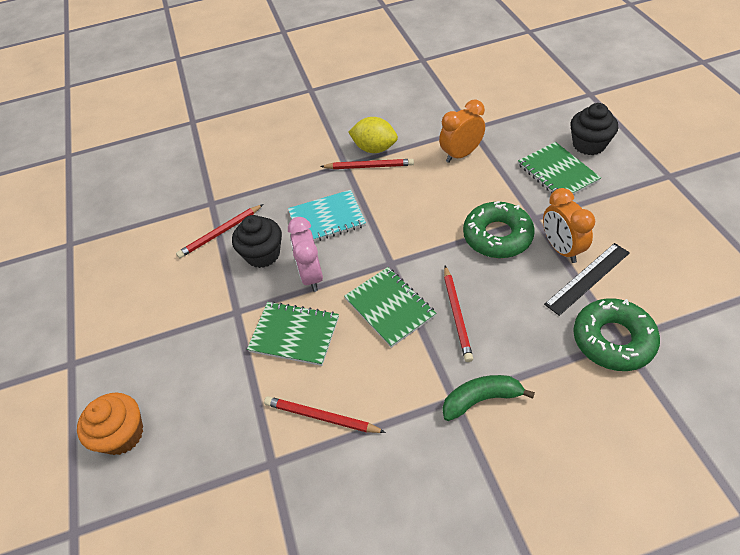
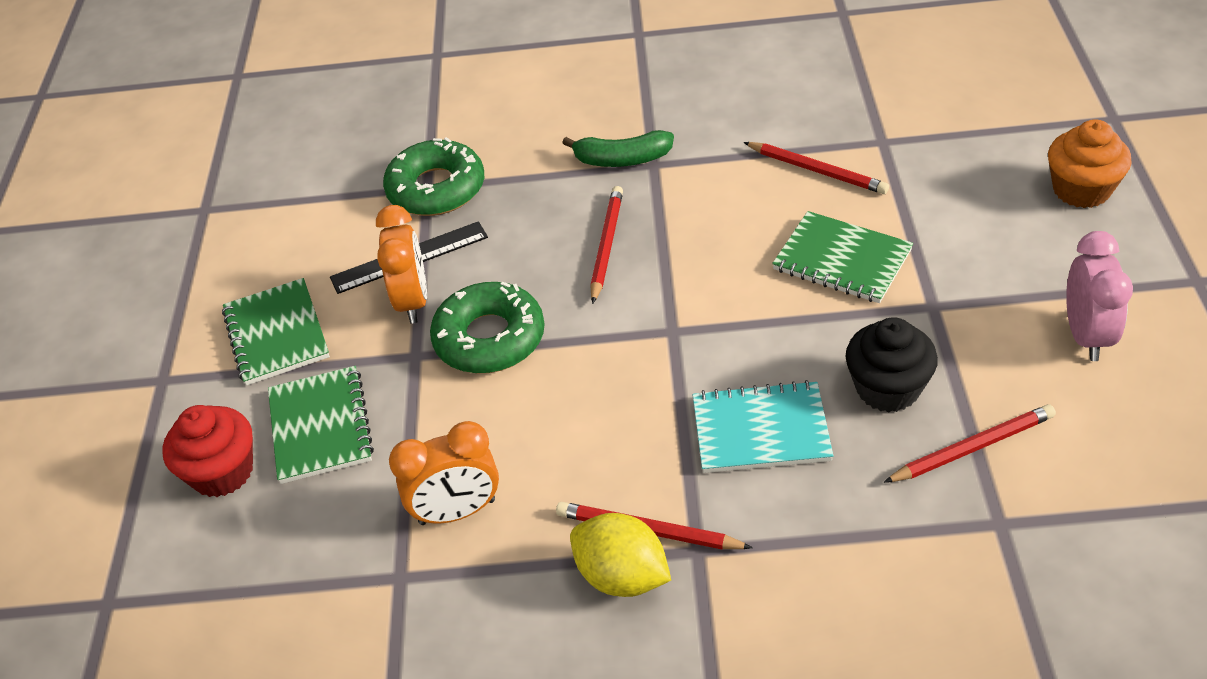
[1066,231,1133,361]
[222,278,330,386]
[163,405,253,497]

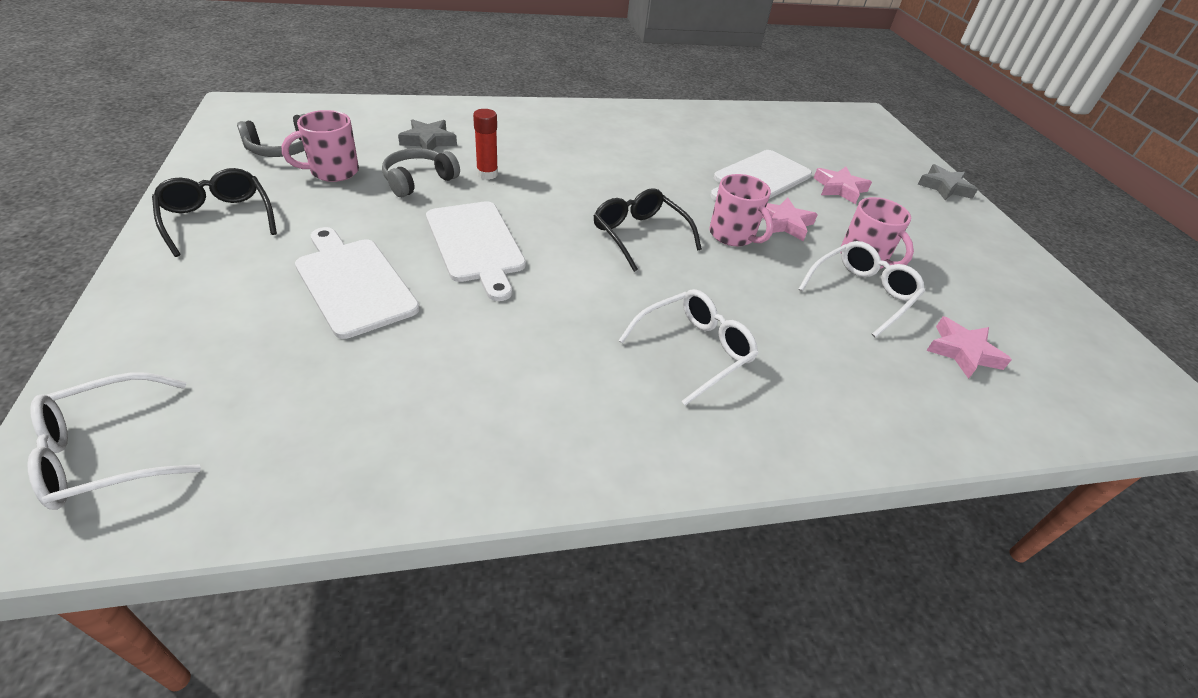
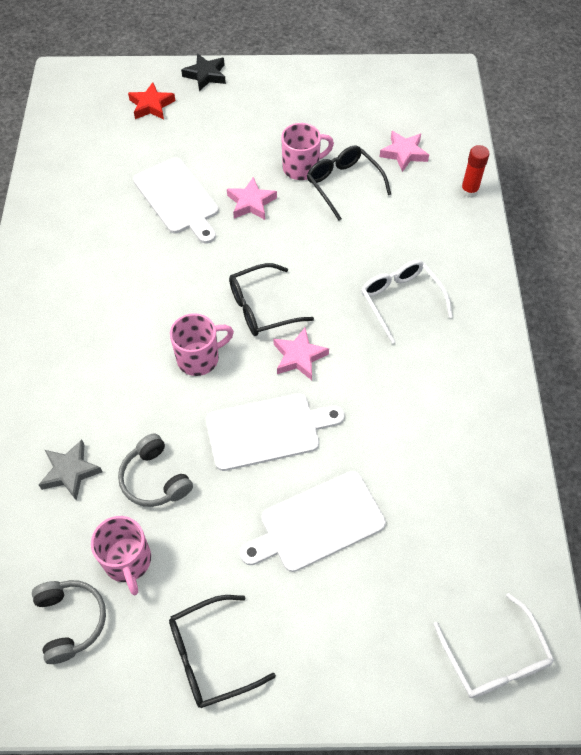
[461,145,490,198]
[170,313,234,376]
[307,146,391,221]
[273,328,329,380]
[181,54,226,91]
[128,82,175,120]

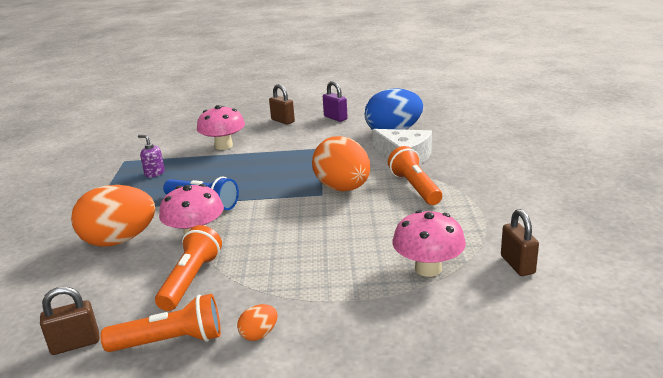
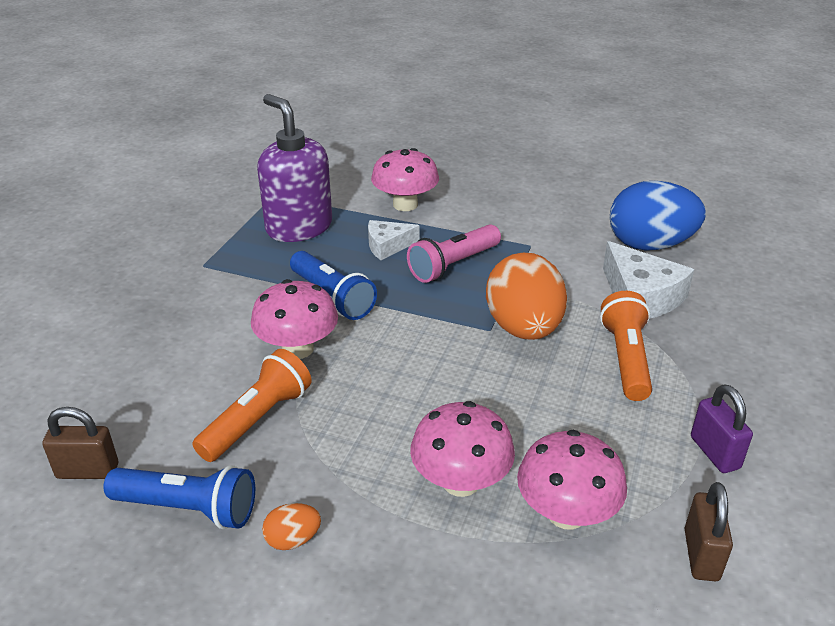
[71,185,155,247] (first image)
[104,465,255,529]
[257,94,332,242]
[269,84,295,125] (first image)
[691,384,753,473]
[368,220,419,260]
[407,225,501,283]
[410,401,515,497]

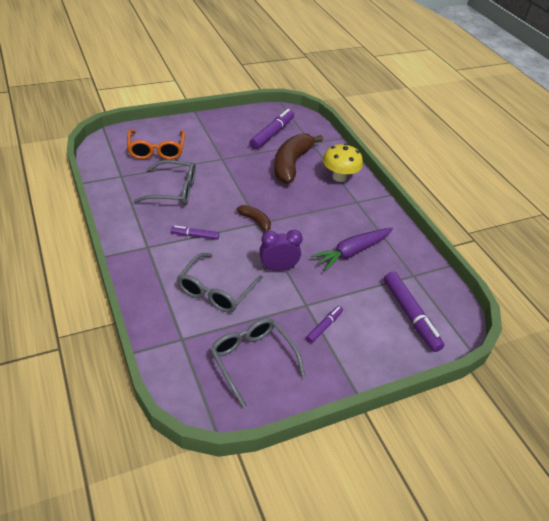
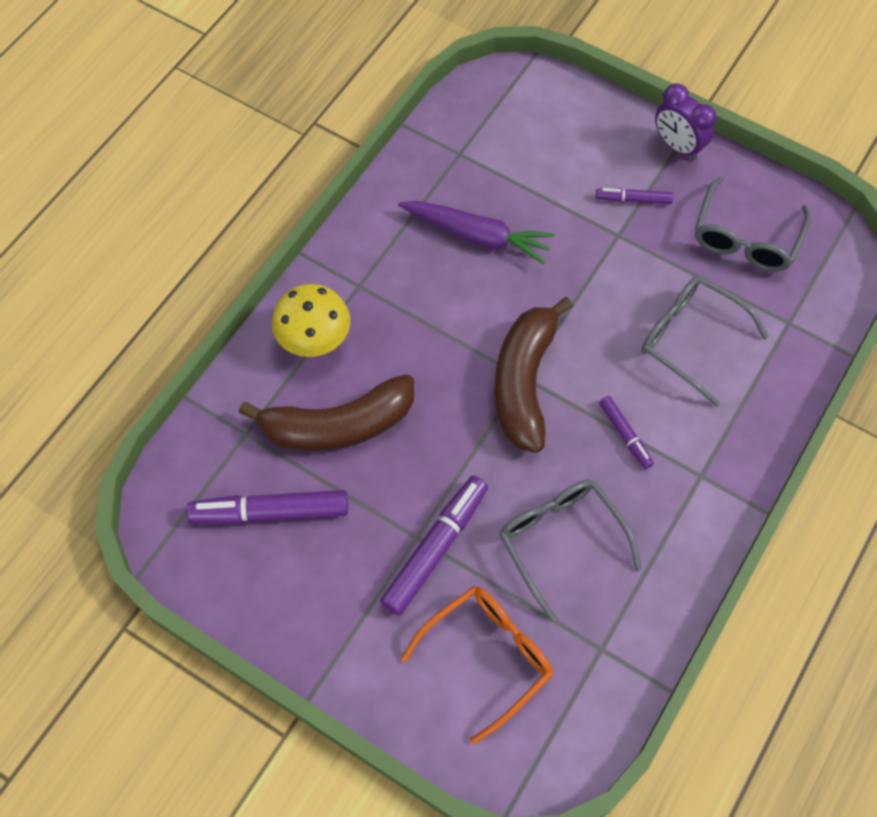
[641,276,769,407]
[494,297,573,453]
[655,84,716,160]
[380,476,488,616]

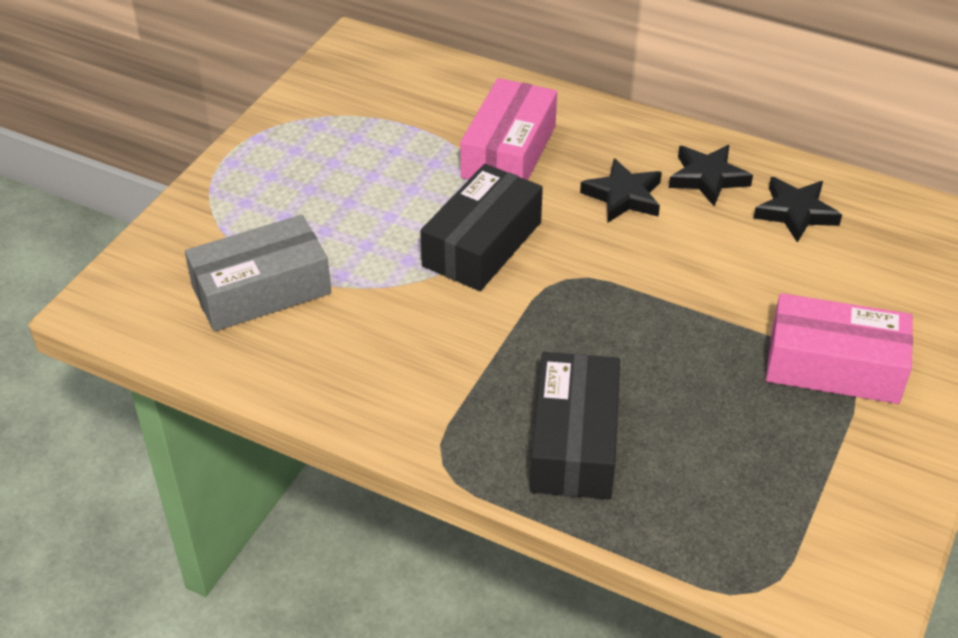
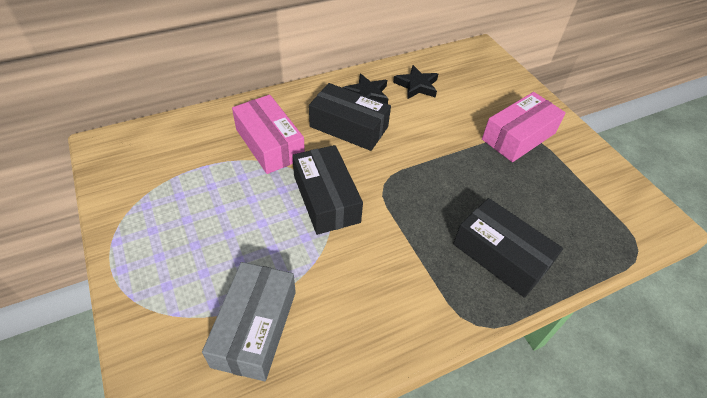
[309,83,391,151]

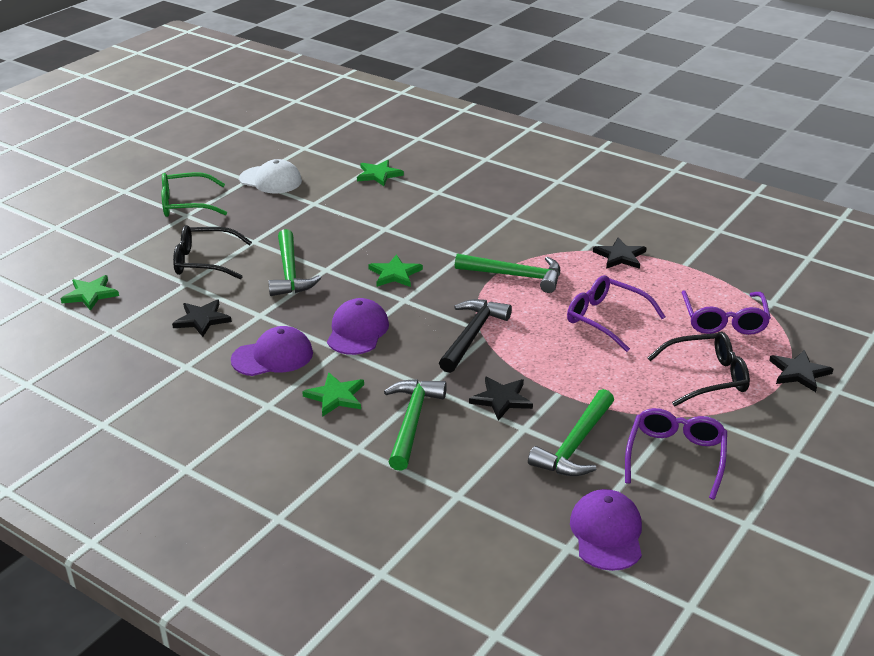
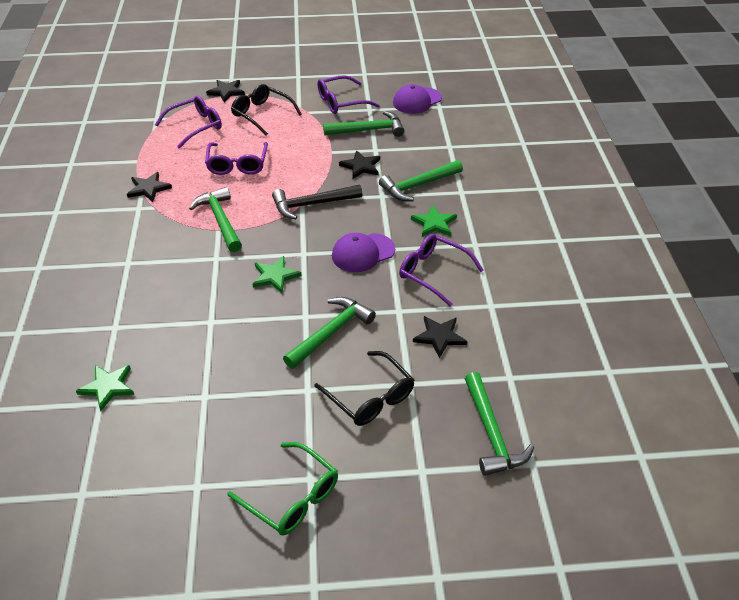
[465,372,534,476]
[399,234,483,307]
[239,159,302,193] (first image)

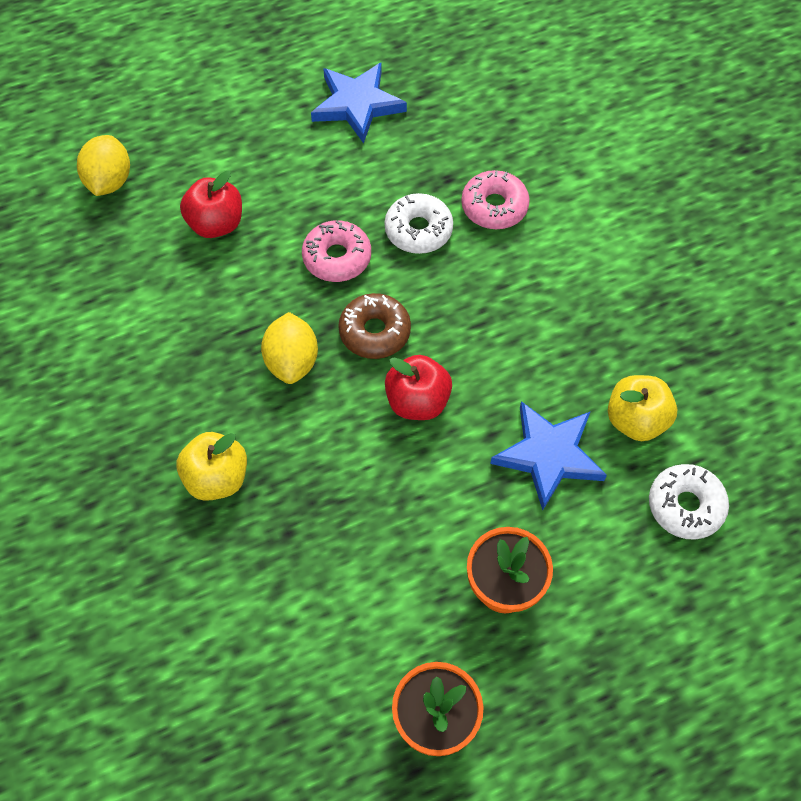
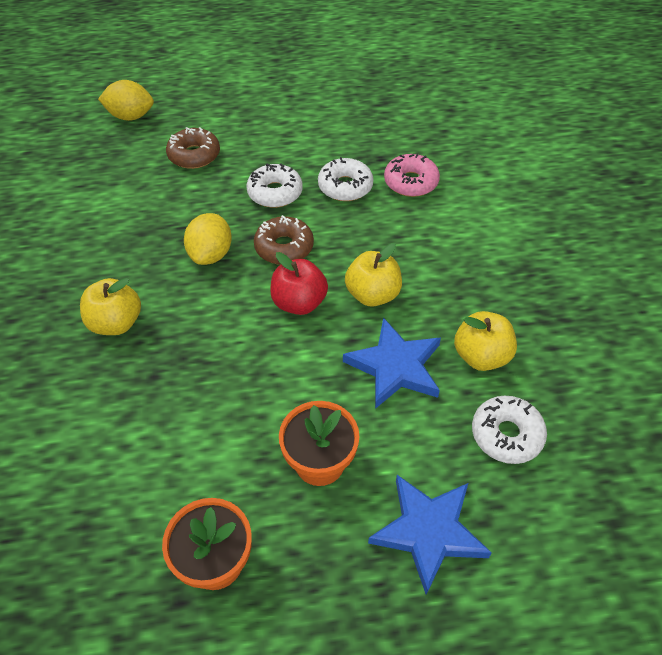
[98,80,154,121]
[166,127,220,169]
[246,164,303,208]
[368,475,492,595]
[345,243,402,306]

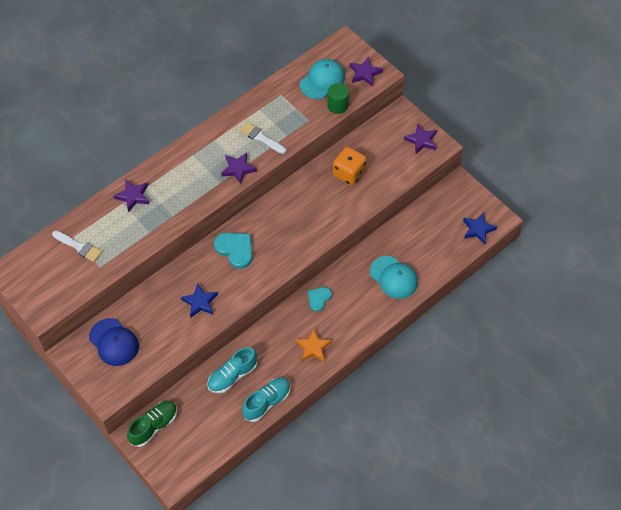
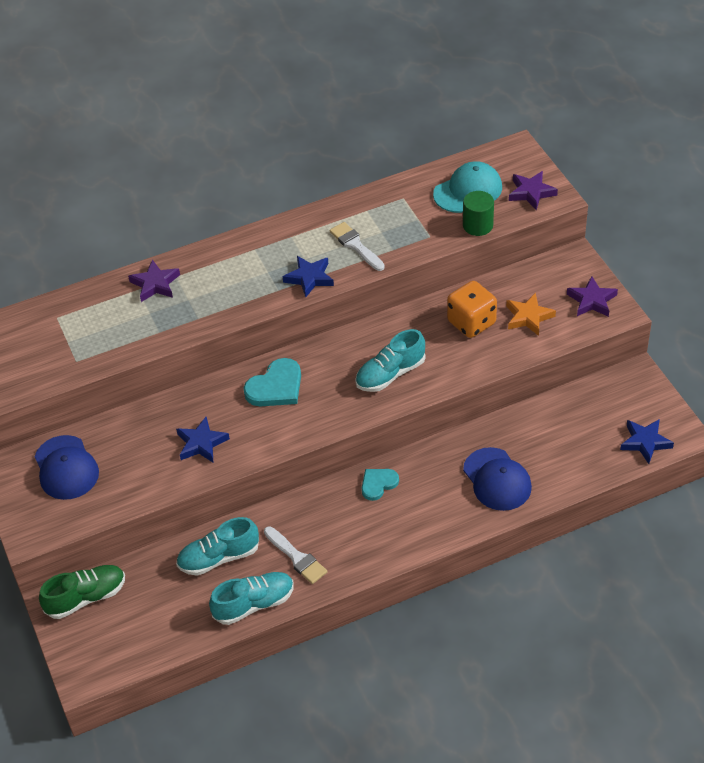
[264,526,327,584]
[243,358,301,406]
[283,256,334,297]
[506,293,556,336]
[463,447,532,511]
[355,329,426,392]

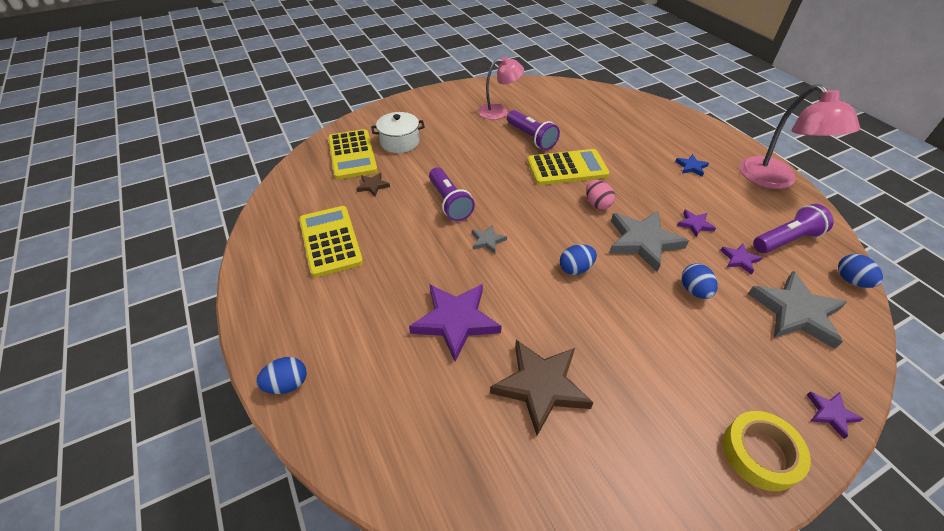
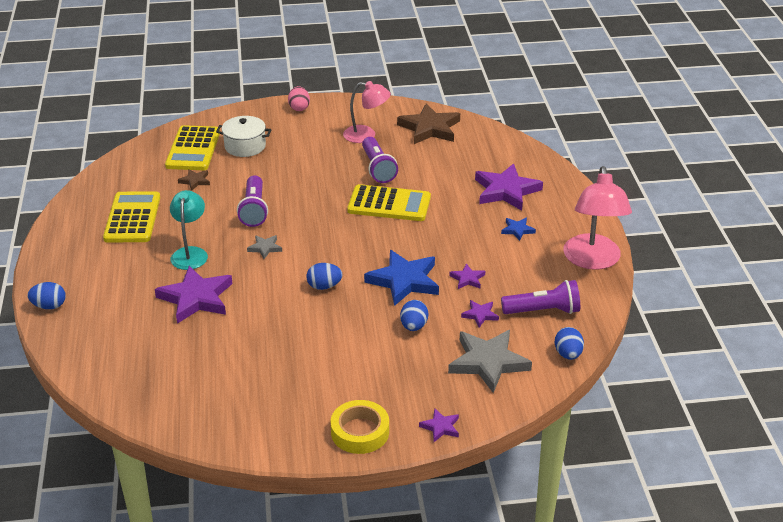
[397,104,460,144]
[288,86,310,111]
[364,250,439,306]
[170,190,208,270]
[475,163,543,211]

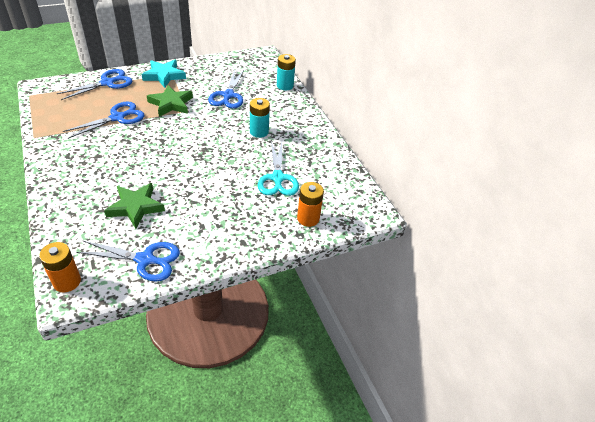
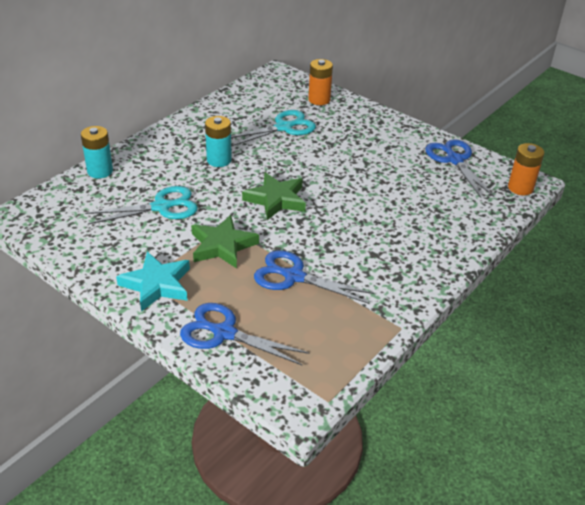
[242,172,306,220]
[85,186,198,224]

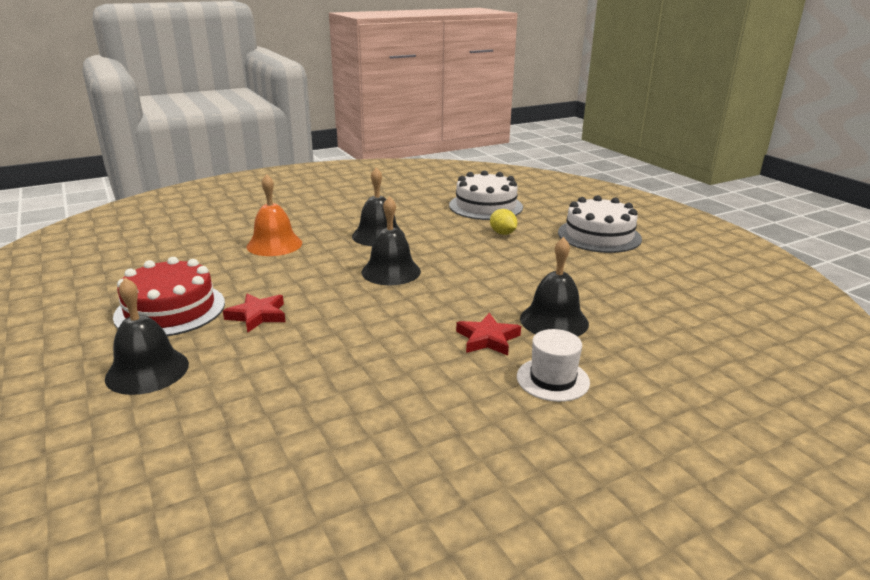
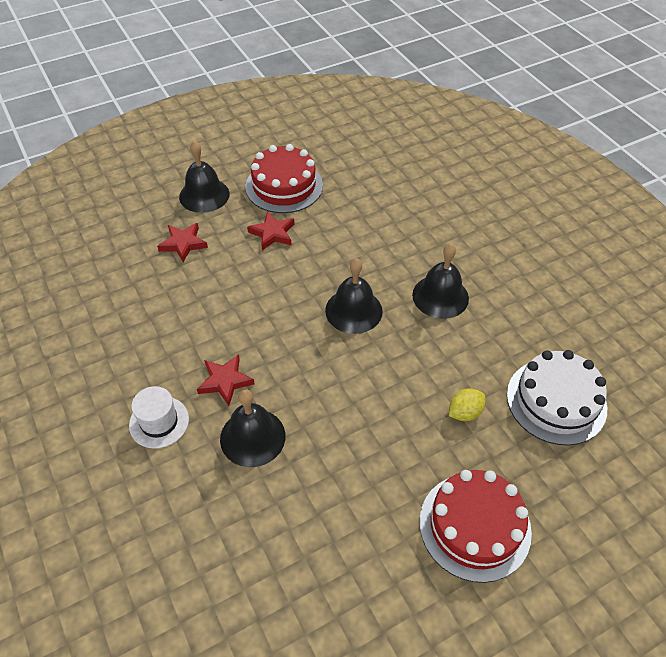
[247,174,302,256] (first image)
[419,470,532,583]
[157,223,208,262]

